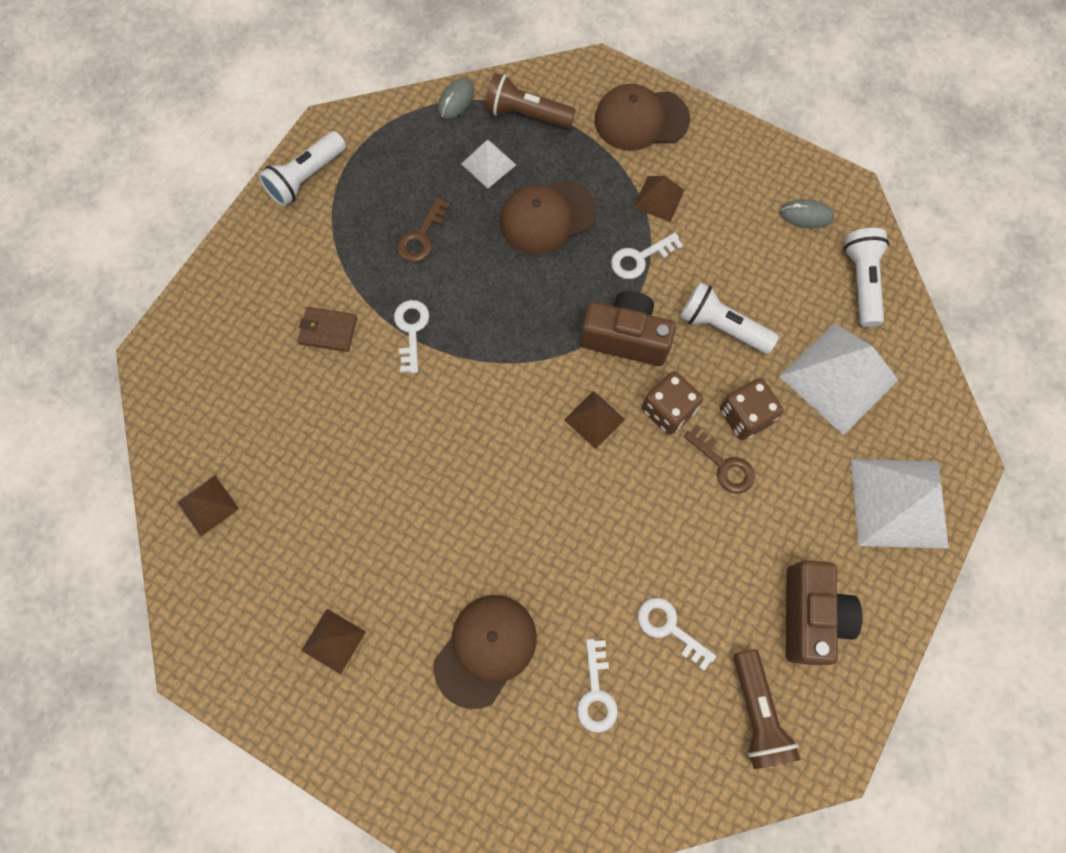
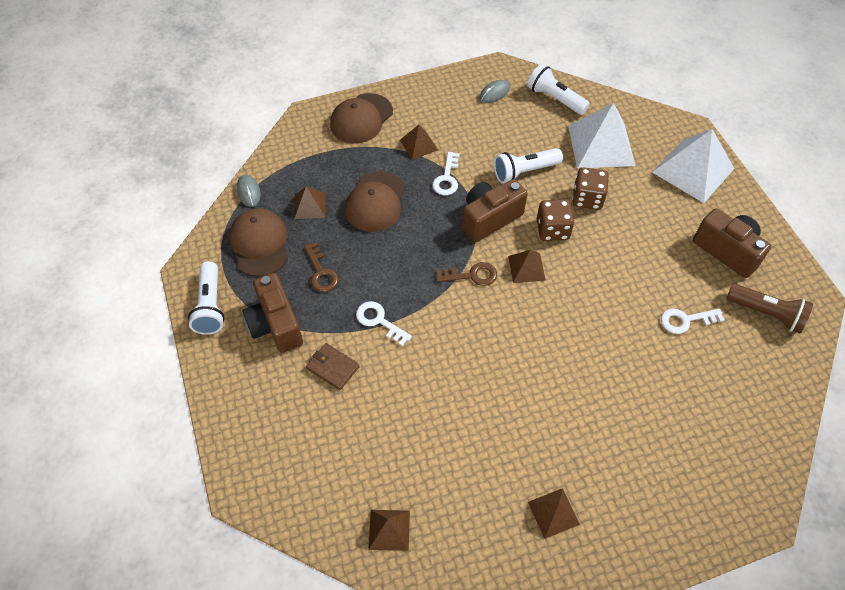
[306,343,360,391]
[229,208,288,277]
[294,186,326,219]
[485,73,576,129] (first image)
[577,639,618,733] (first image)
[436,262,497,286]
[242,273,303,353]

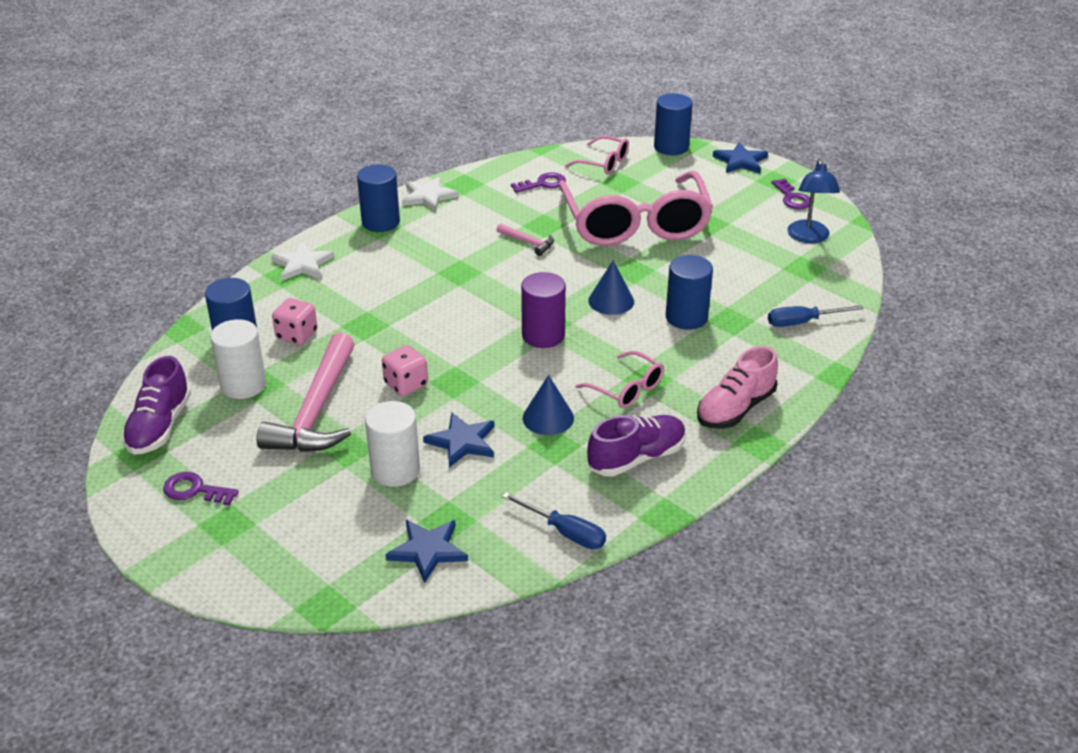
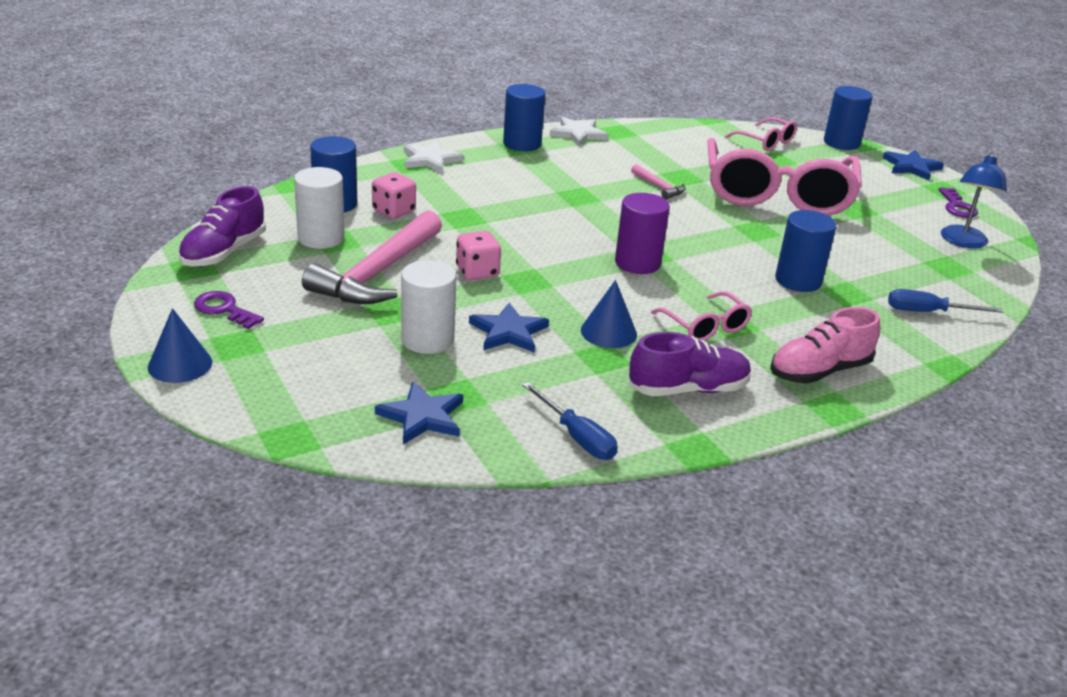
[511,172,566,193] (first image)
[148,308,212,383]

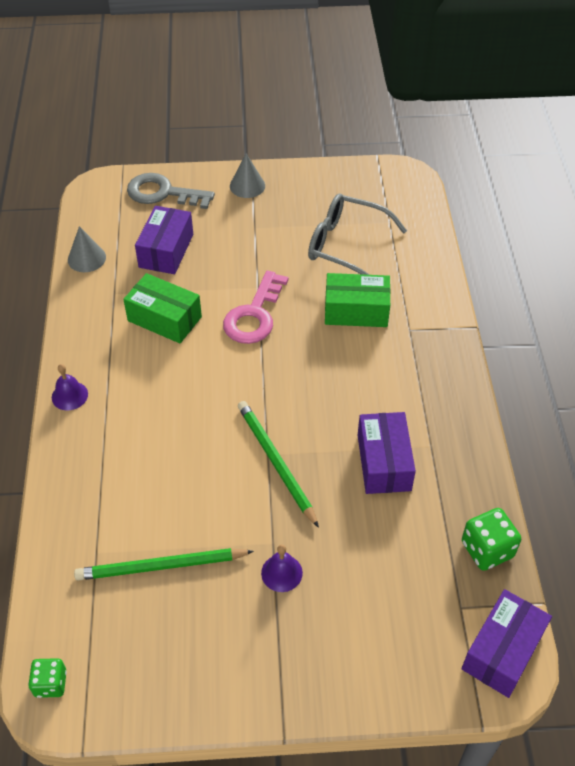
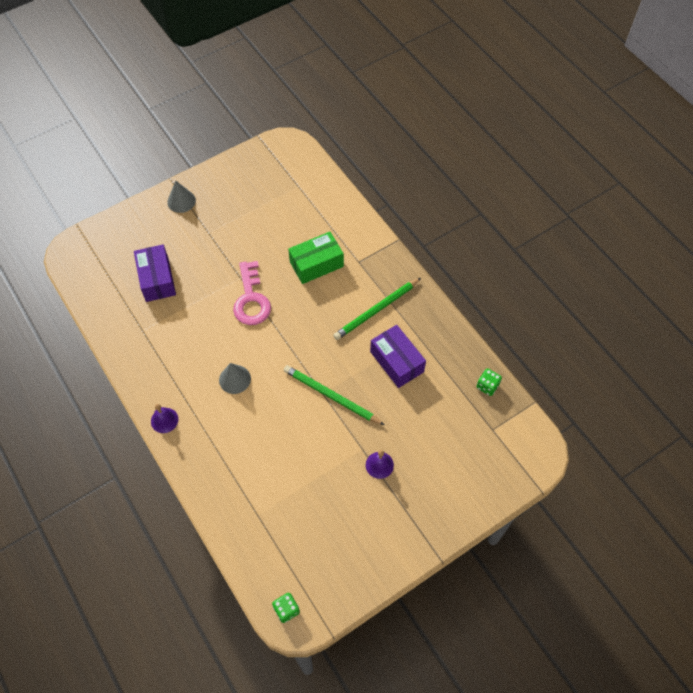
[219,363,251,394]
[333,278,421,340]
[123,273,202,343] (first image)
[127,173,215,209] (first image)
[308,194,407,275] (first image)
[461,589,552,698] (first image)
[476,369,502,396]

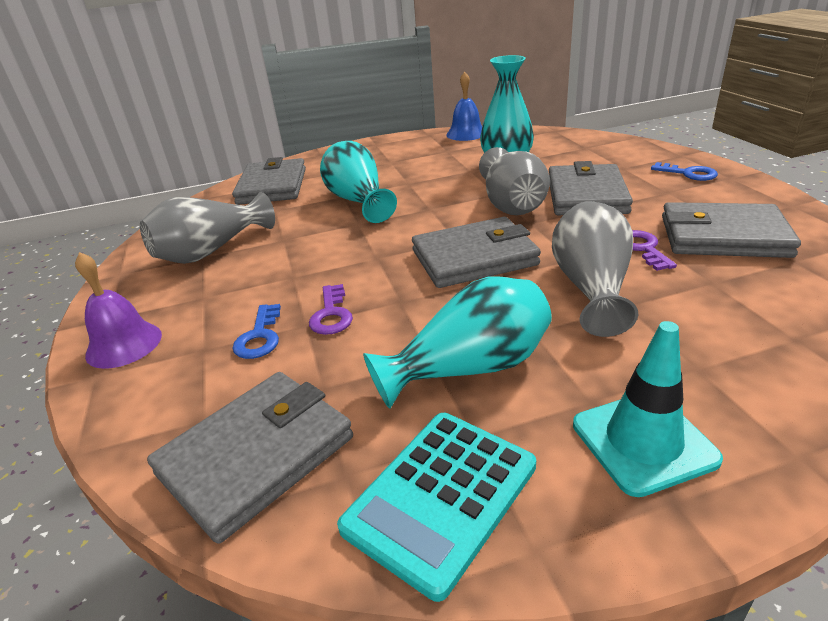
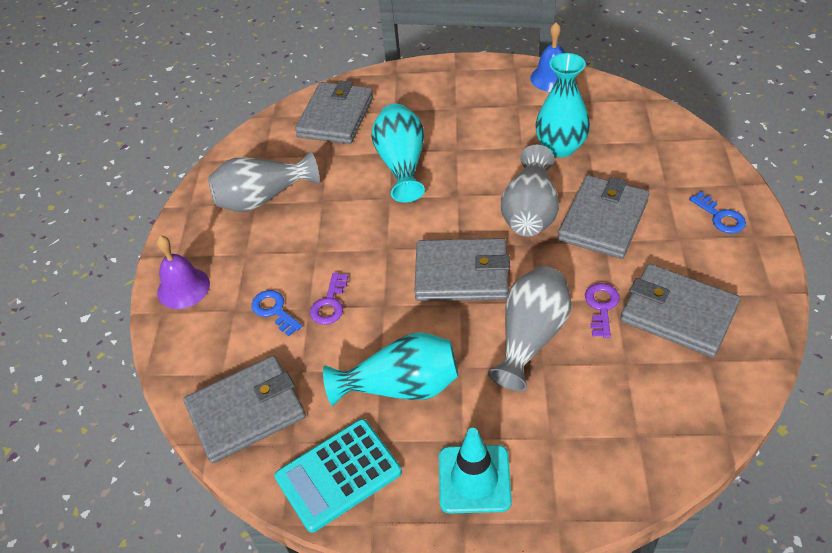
[252,290,302,336]

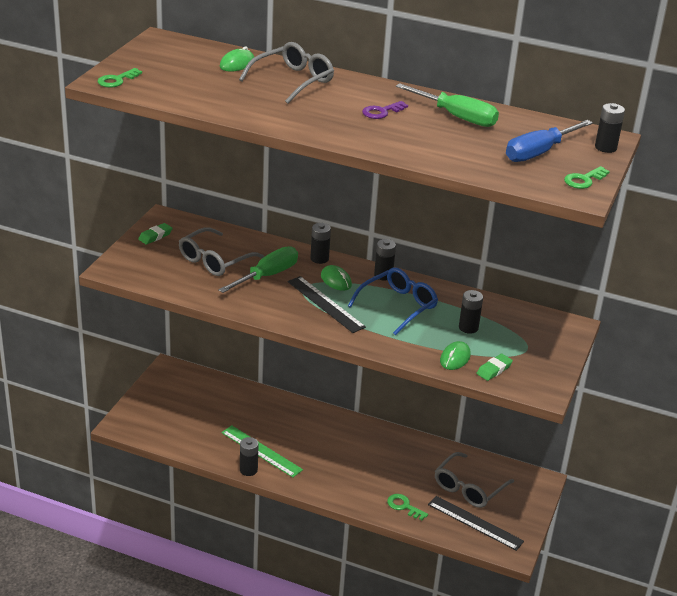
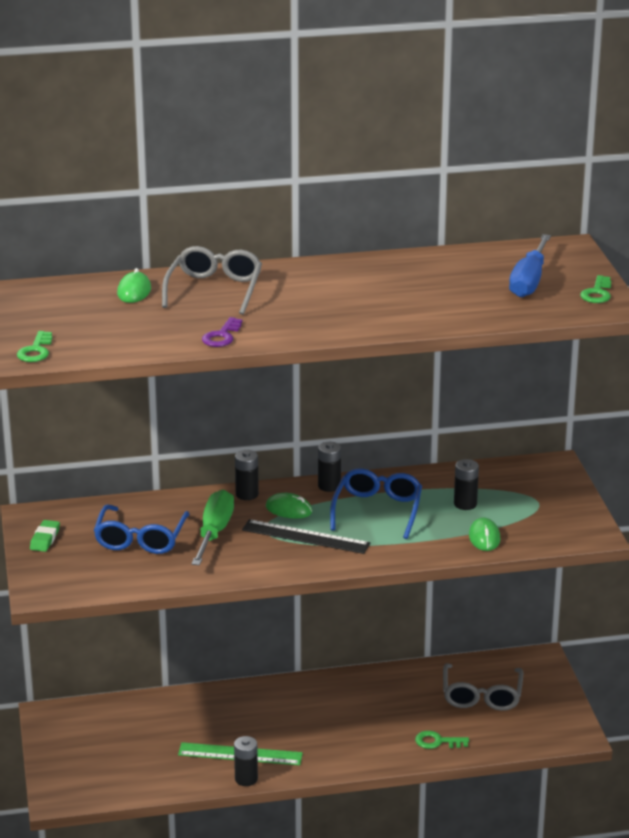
[94,505,189,554]
[202,317,242,347]
[396,83,499,127] (first image)
[428,496,524,551] (first image)
[477,354,513,381] (first image)
[595,103,625,153] (first image)

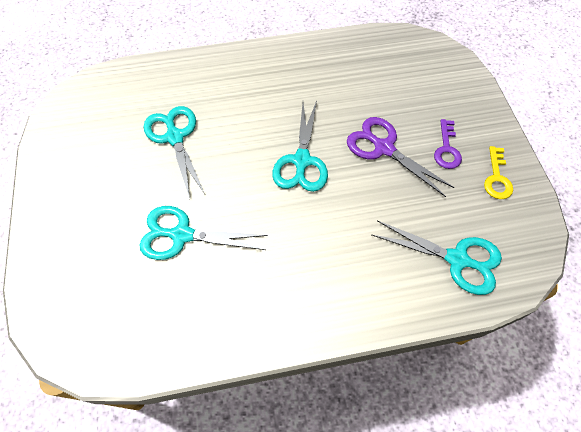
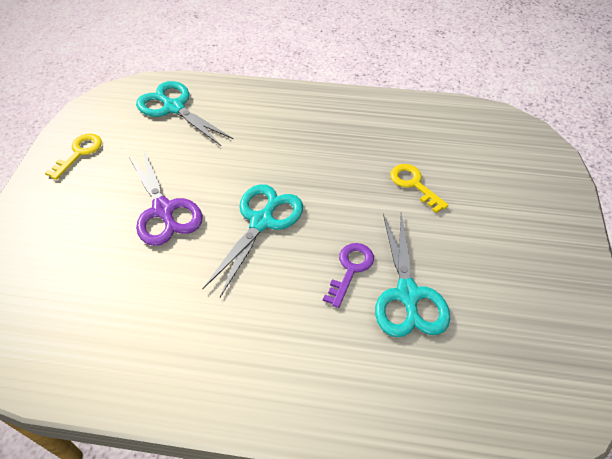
[390,164,449,213]
[323,243,374,308]

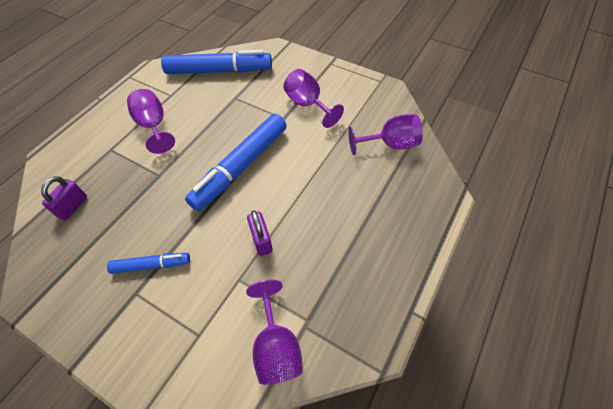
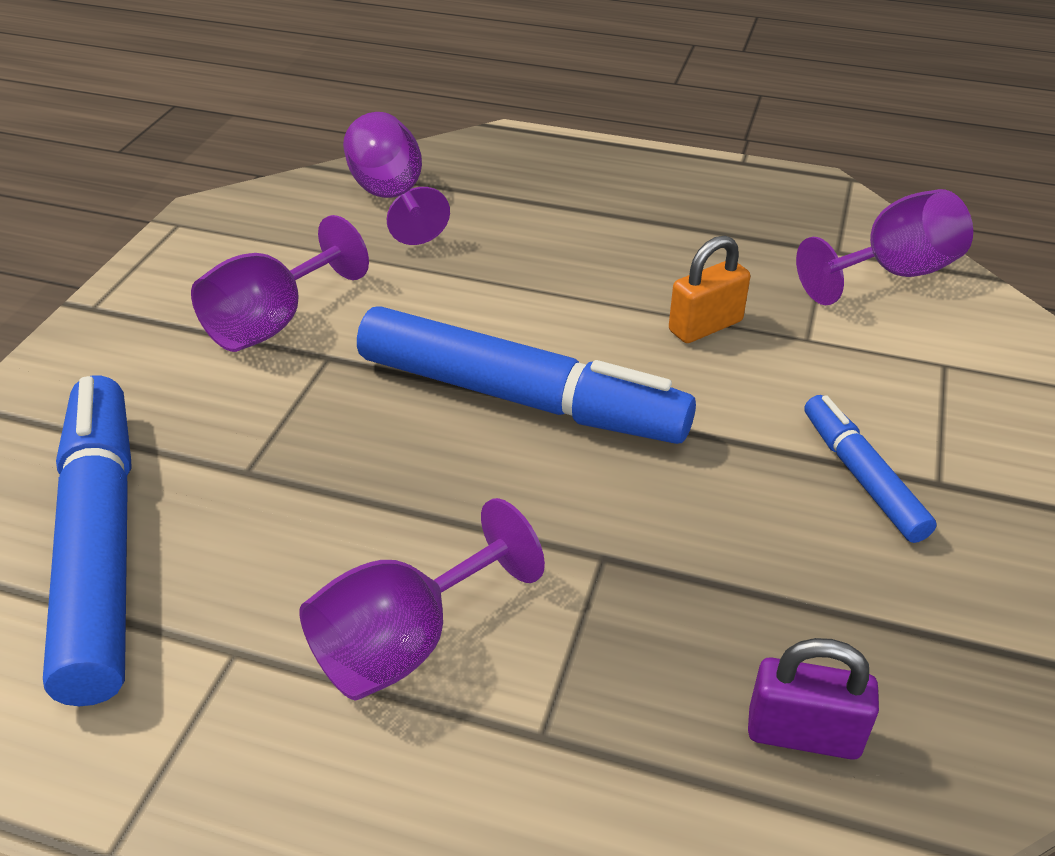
[669,235,750,343]

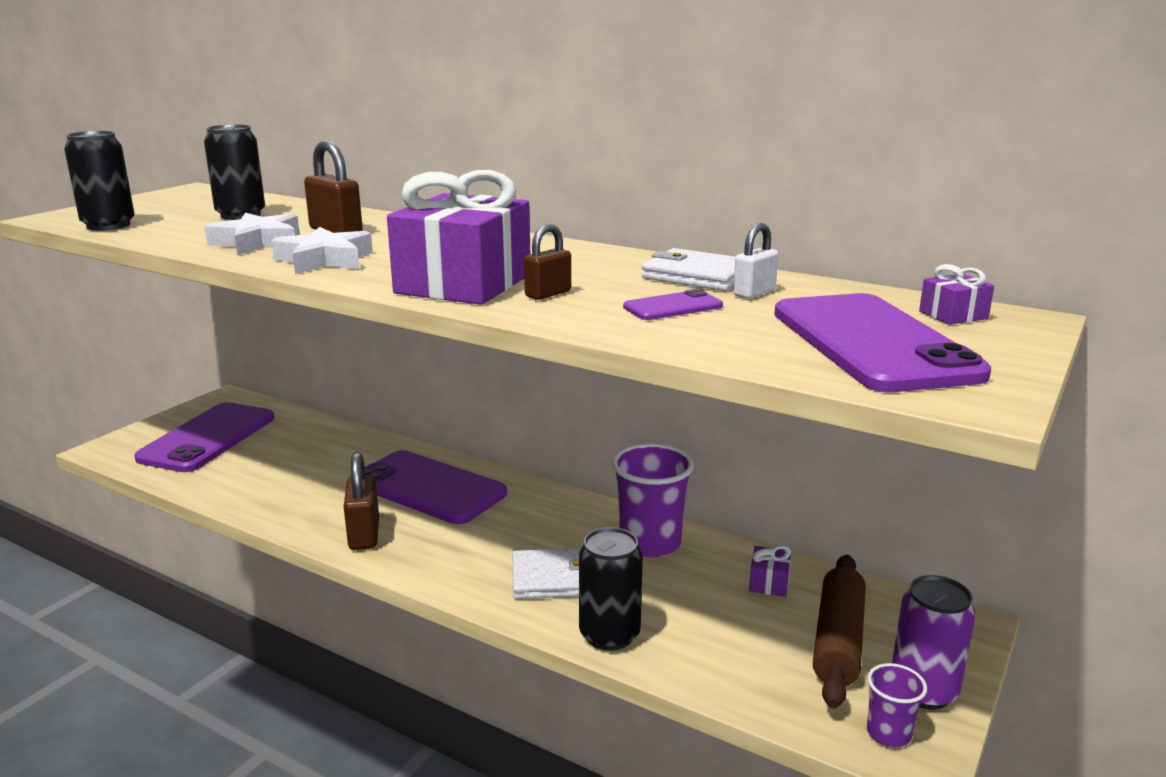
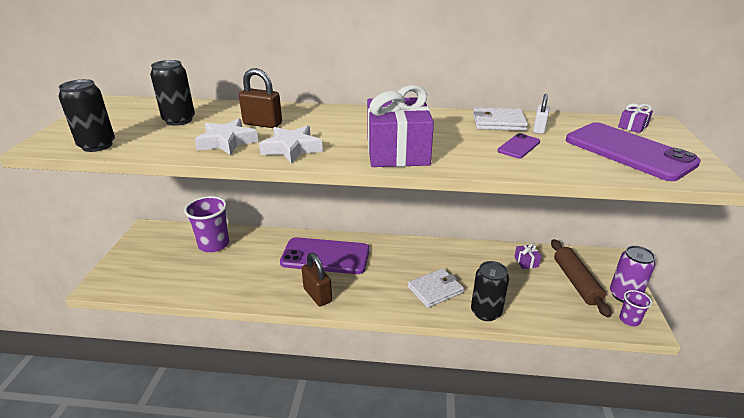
[134,402,274,472] (first image)
[524,224,571,300] (first image)
[184,196,229,253]

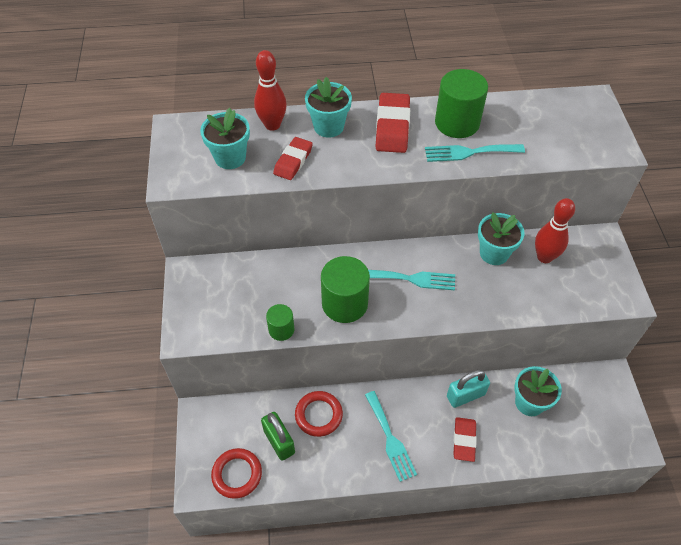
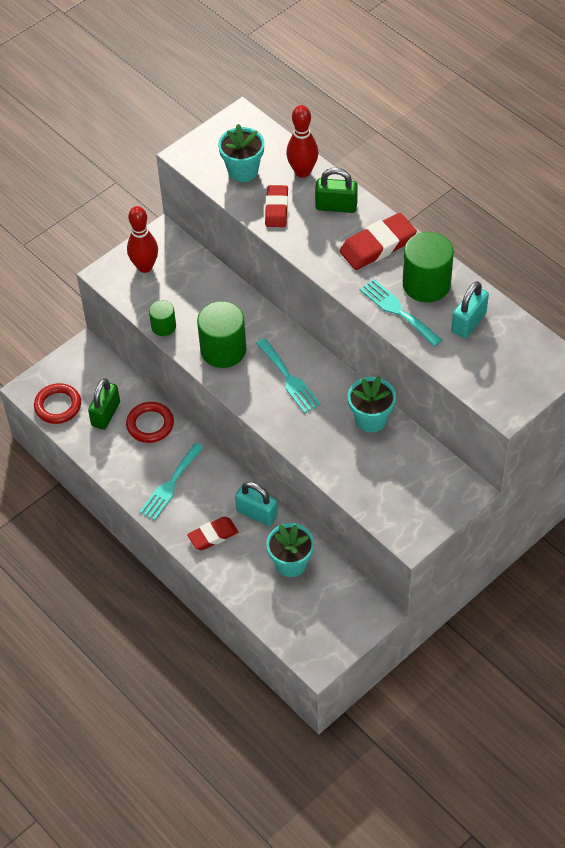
[265,185,288,227]
[315,168,358,213]
[127,206,158,273]
[451,281,489,338]

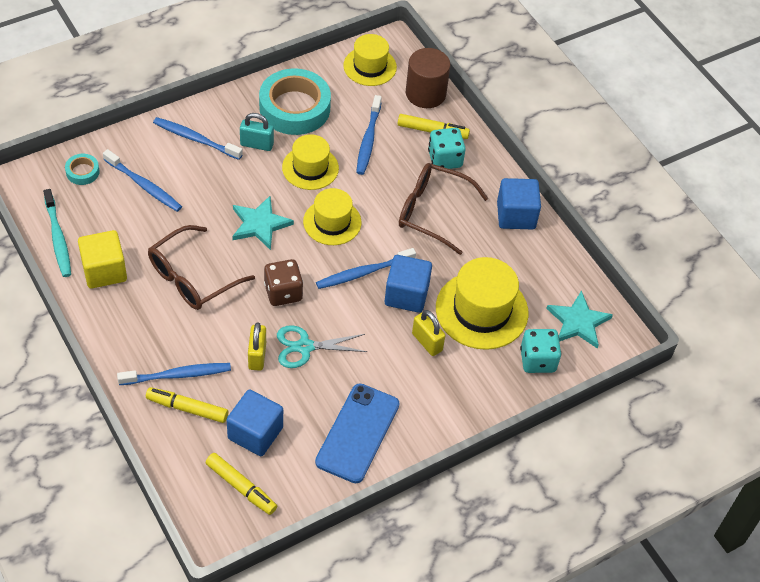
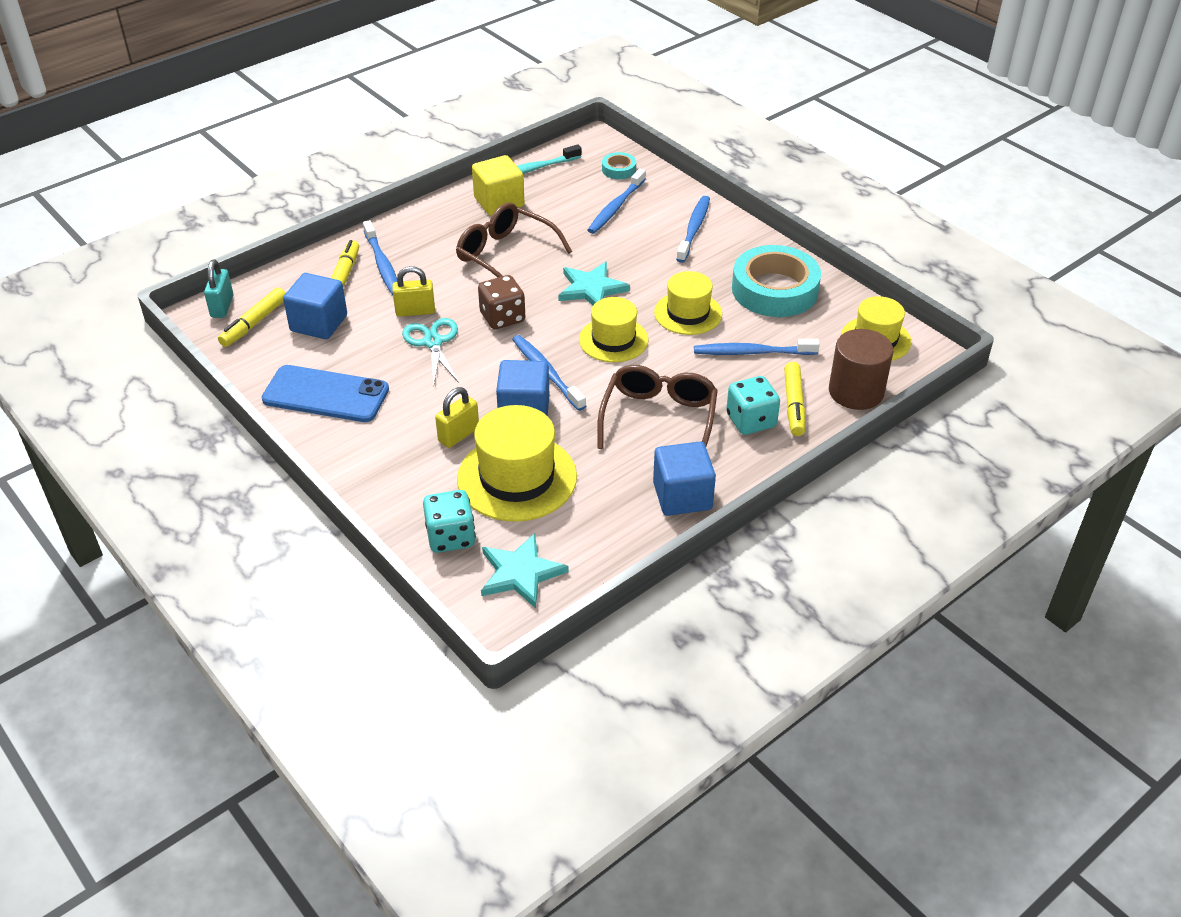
[204,259,233,318]

